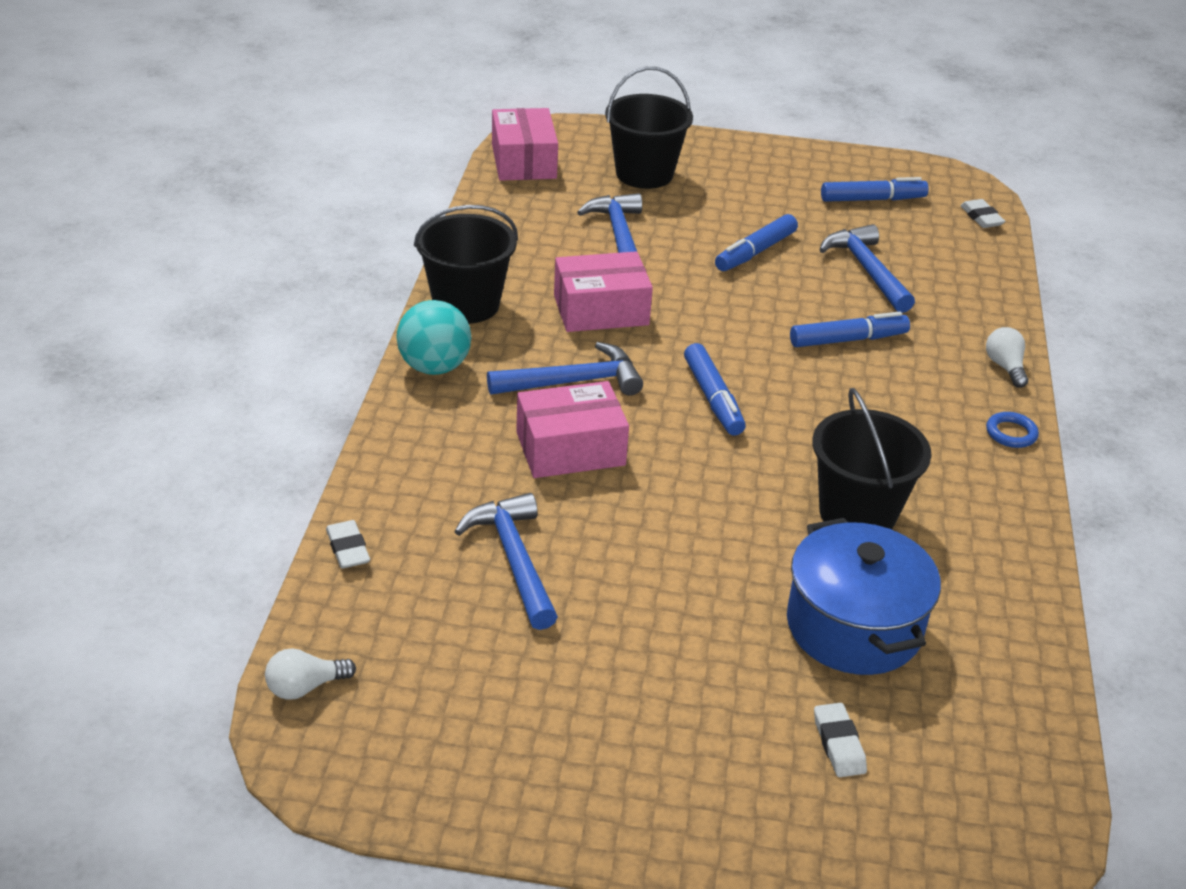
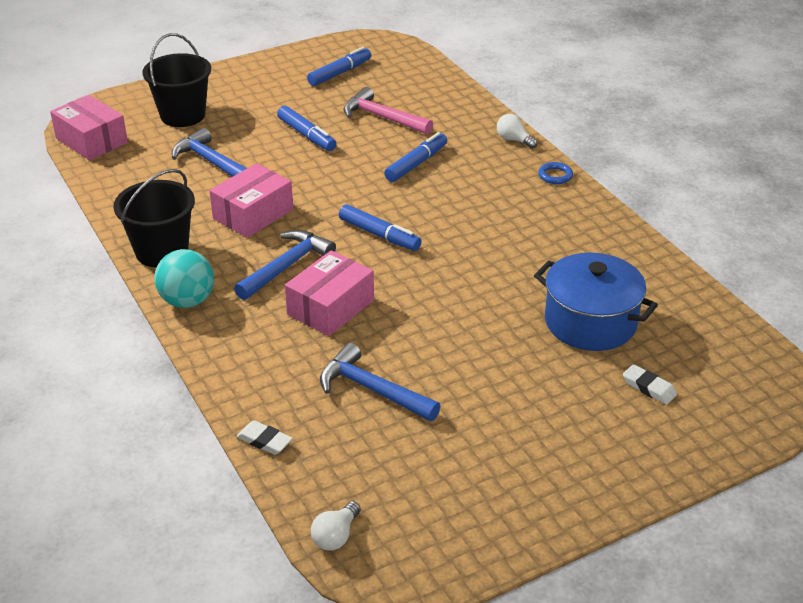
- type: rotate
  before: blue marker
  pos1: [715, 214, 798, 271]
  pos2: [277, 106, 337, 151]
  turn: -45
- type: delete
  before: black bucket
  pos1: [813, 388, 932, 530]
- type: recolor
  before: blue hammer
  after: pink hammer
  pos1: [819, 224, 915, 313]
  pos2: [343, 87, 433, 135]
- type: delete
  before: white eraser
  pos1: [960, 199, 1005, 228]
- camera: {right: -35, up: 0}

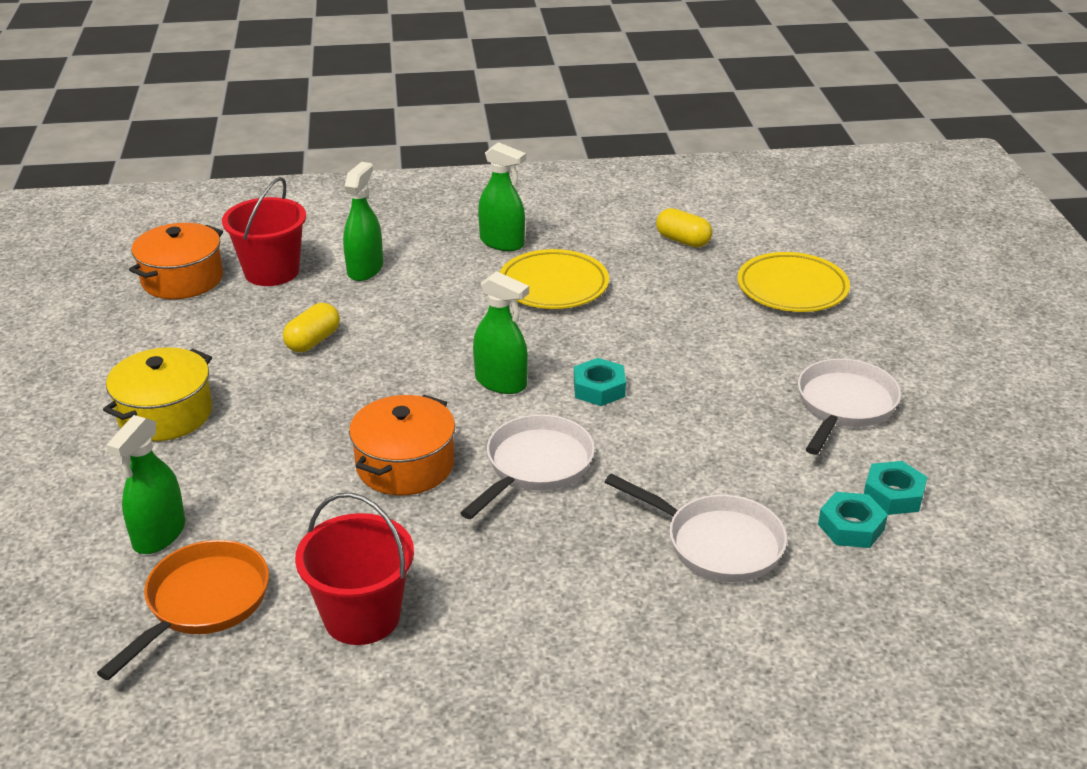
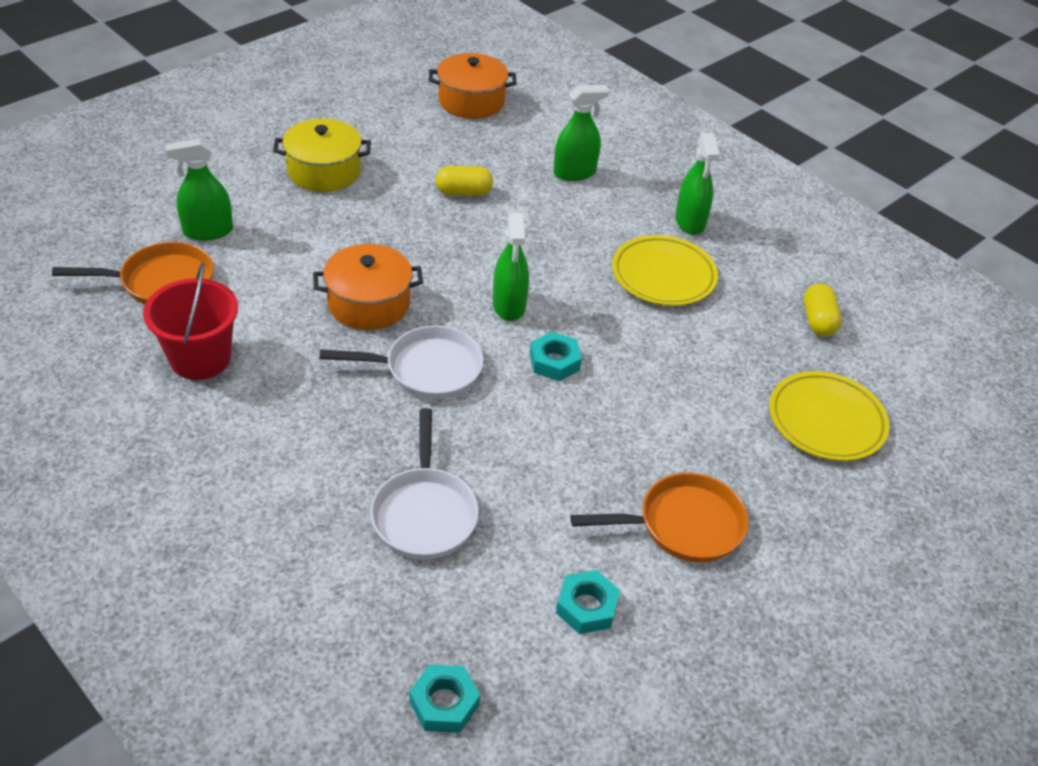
- type: delete
  before: red bucket
  pos1: [222, 177, 306, 286]
- type: recolor
  before: white pan
  after: orange pan
  pos1: [798, 358, 901, 455]
  pos2: [570, 473, 748, 563]
- type: move
  before: turquoise nut
  pos1: [818, 492, 888, 548]
  pos2: [409, 664, 480, 733]
- camera: {right: 50, up: 10}

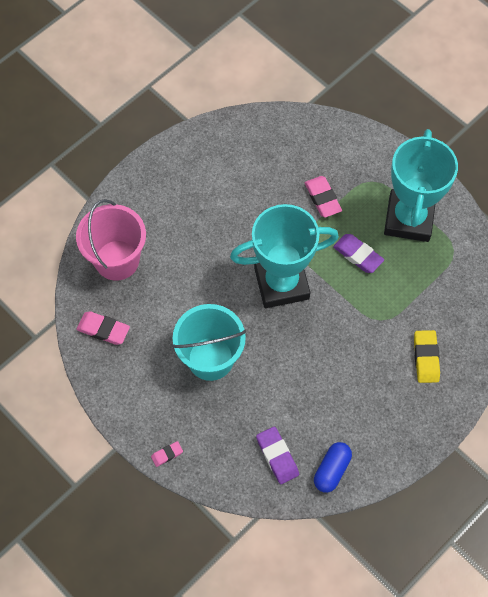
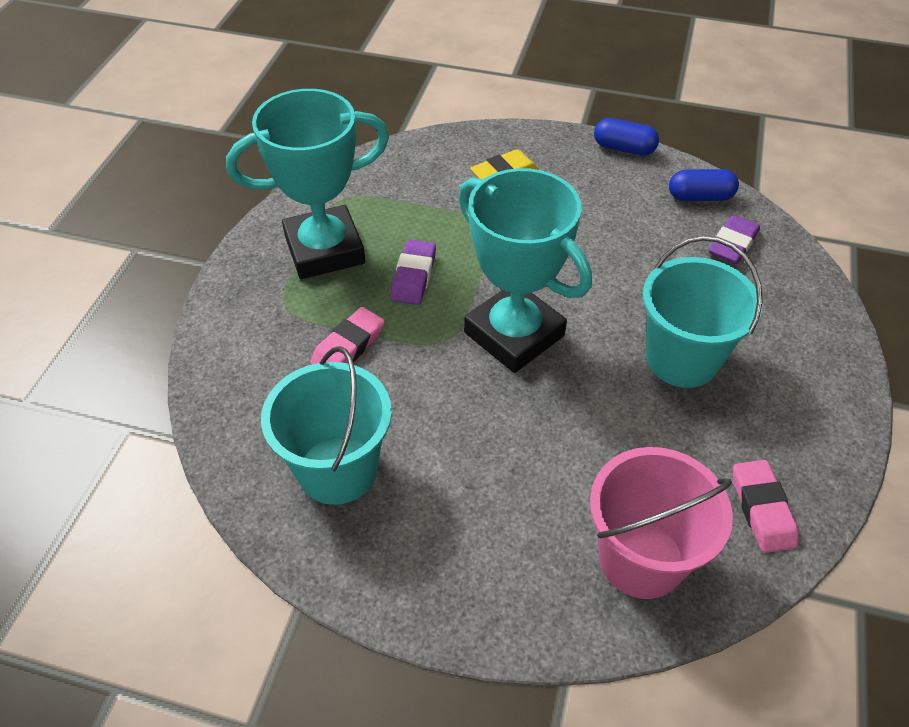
- type: delete
  before: pink eraser
  pos1: [151, 441, 183, 467]
- type: insert
  after: turquoise bucket
  pos2: [261, 346, 392, 505]
- type: insert
  after: blue capsule
  pos2: [594, 118, 659, 156]
- camera: {right: -120, up: -15}

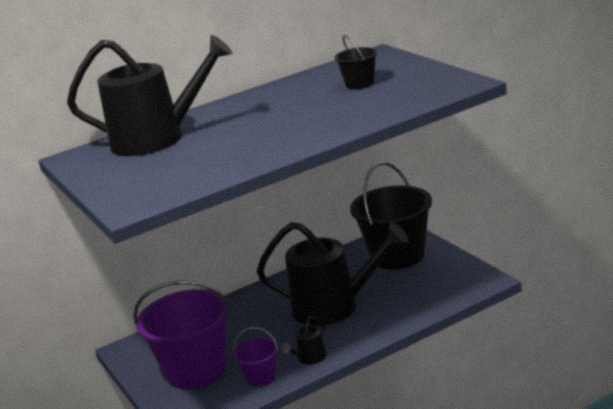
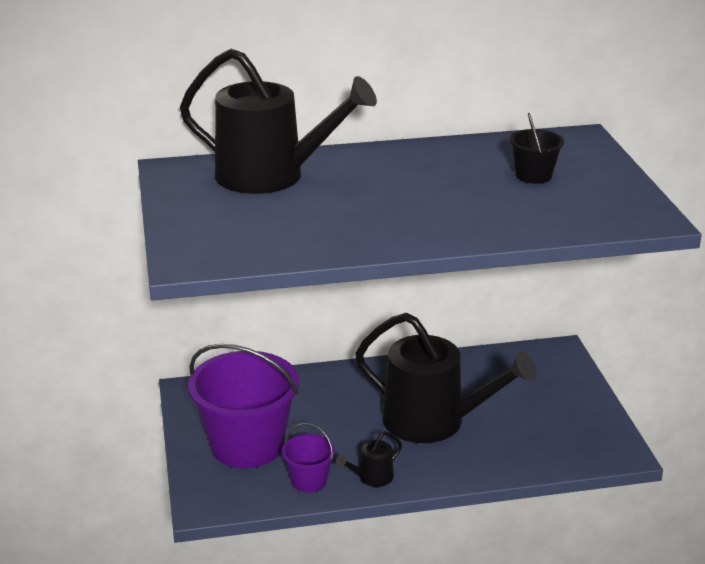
- type: delete
  before: black bucket
  pos1: [350, 162, 432, 269]
- camera: {right: 15, up: 5}

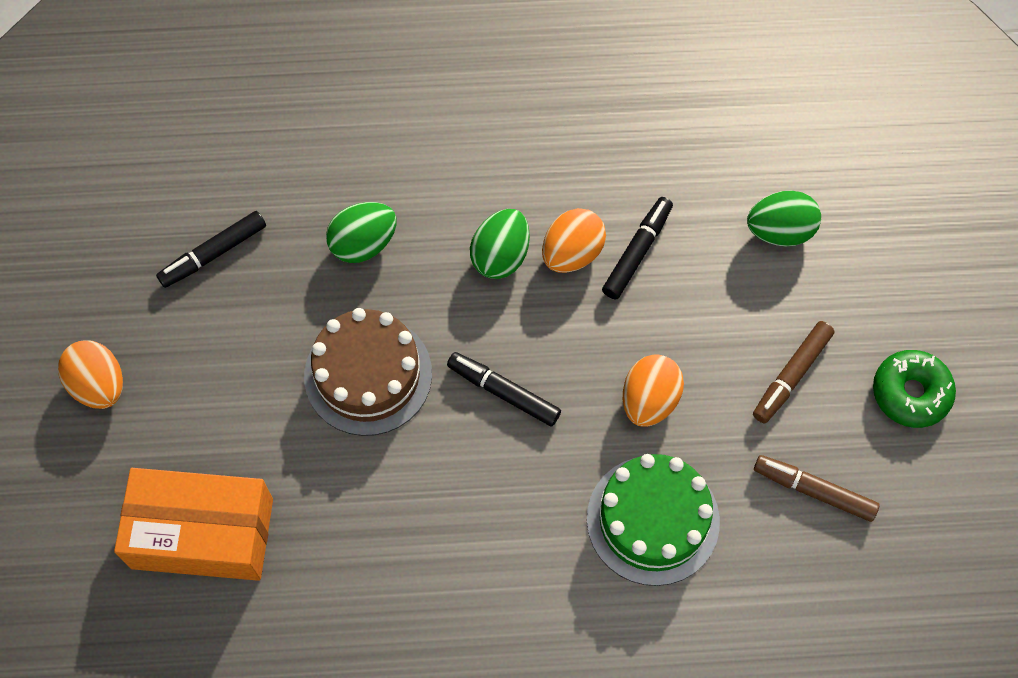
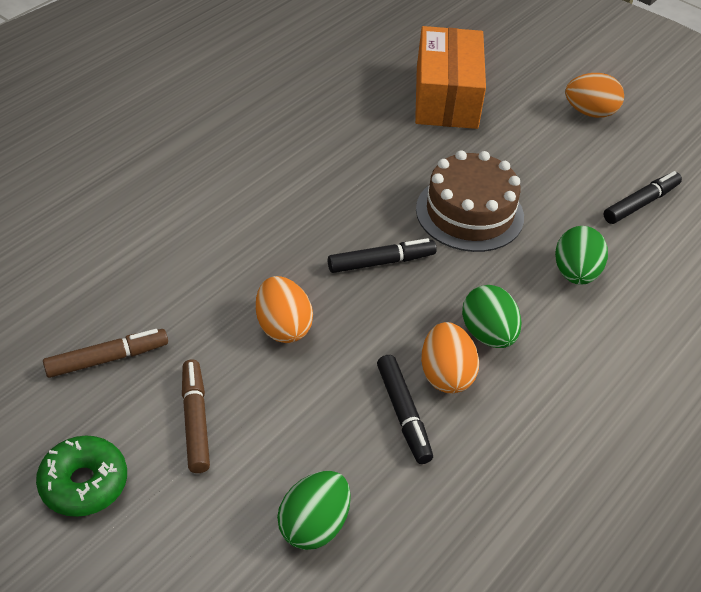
- type: rotate
  before: orange box
  pos1: [114, 468, 273, 581]
  pos2: [415, 26, 486, 129]
  turn: -45
- type: rotate
  before: black marker
  pos1: [156, 211, 266, 288]
  pos2: [603, 171, 682, 224]
  turn: 45
- type: delete
  before: green cake
  pos1: [587, 454, 720, 586]
- camera: {right: 130, up: -20}

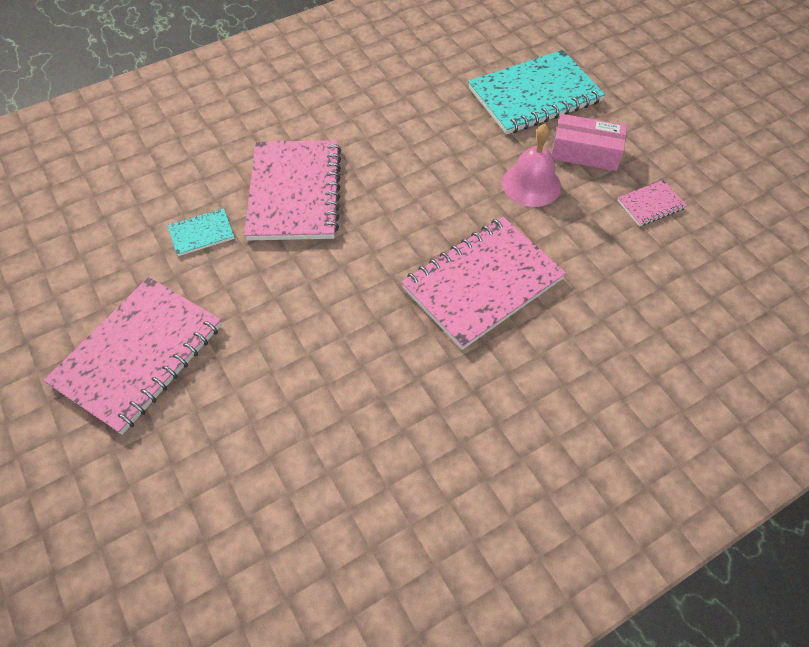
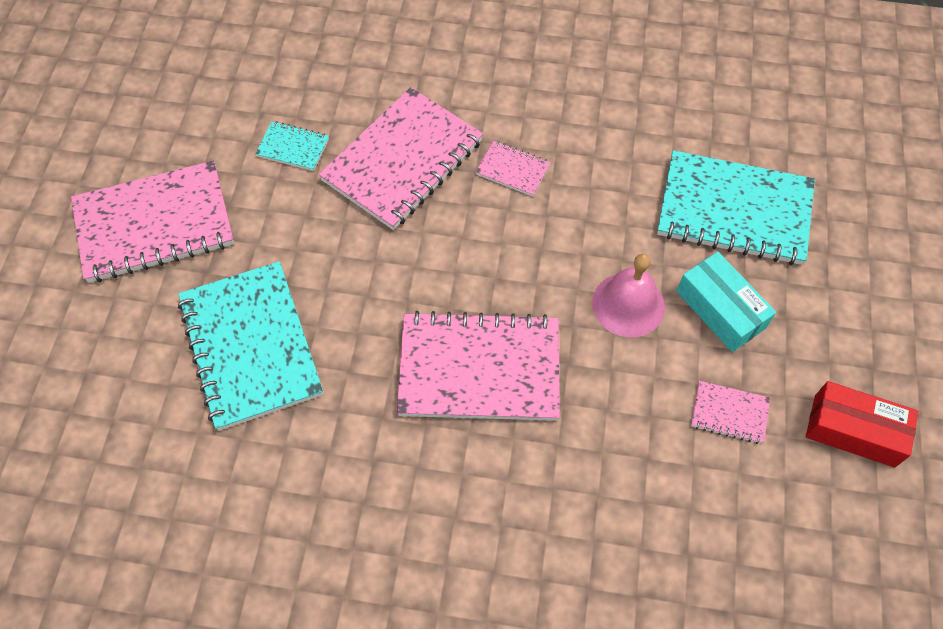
- type: recolor
  before: pink box
  after: turquoise box
  pos1: [551, 114, 627, 171]
  pos2: [677, 252, 776, 352]
- type: insert
  after: turquoise notebook
  pos2: [178, 261, 323, 431]
- type: insert
  after: pink notebook
  pos2: [476, 141, 551, 197]
- type: insert
  after: red box
  pos2: [806, 381, 919, 468]
- camera: {right: 40, up: 5}

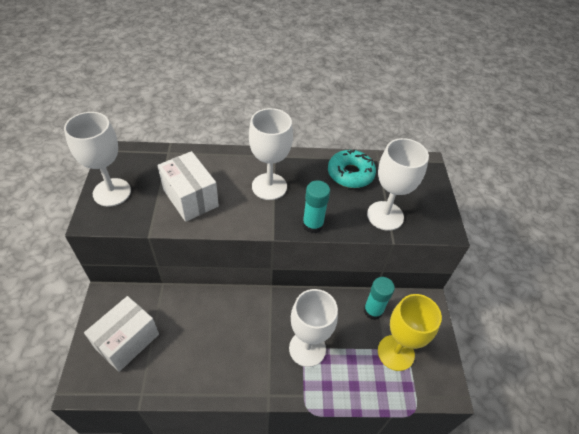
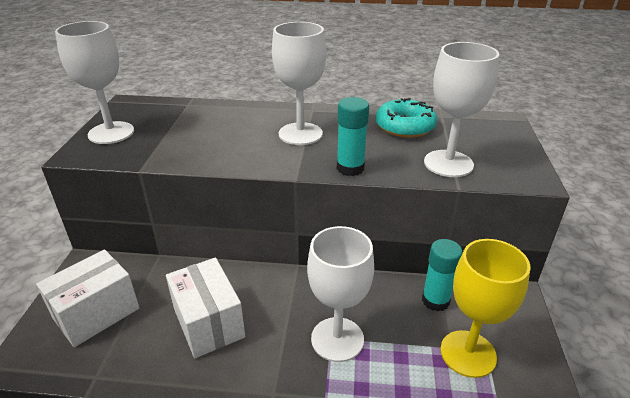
- type: move
  before: white box
  pos1: [157, 151, 219, 222]
  pos2: [166, 258, 245, 358]
- camera: {right: 10, up: -15}

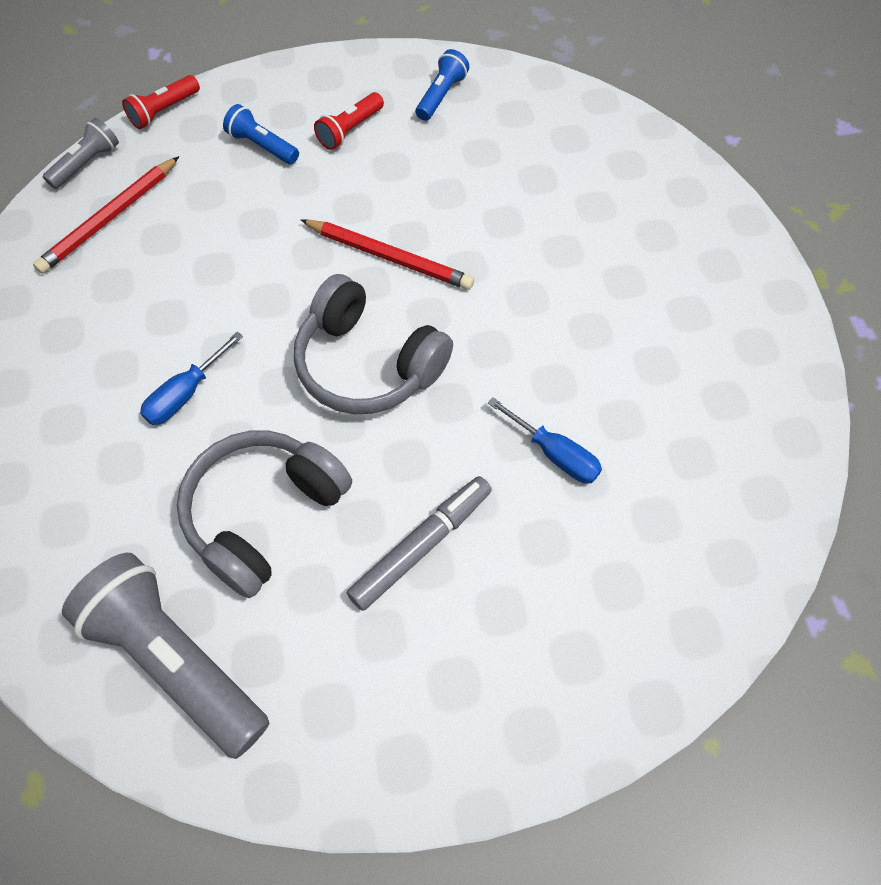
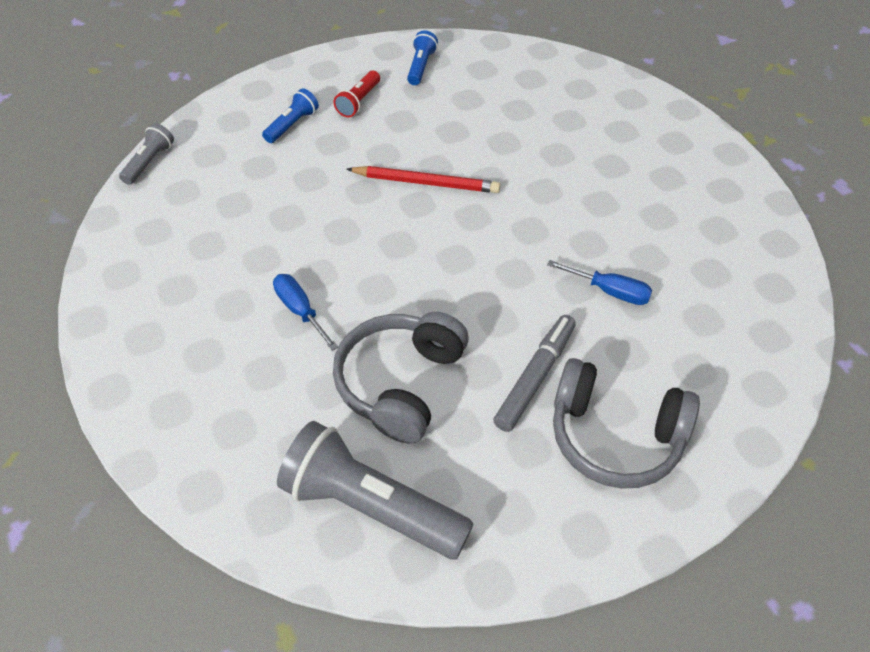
- type: delete
  before: red pencil
  pos1: [33, 156, 179, 274]
- type: delete
  before: red flashlight
  pos1: [122, 75, 200, 129]
- type: rotate
  before: blue screwdriver
  pos1: [140, 332, 243, 425]
  pos2: [273, 274, 338, 351]
  turn: 120
- type: rotate
  before: blue flashlight
  pos1: [223, 104, 299, 164]
  pos2: [262, 88, 319, 143]
  turn: 105
- type: move
  before: grey headphones
  pos1: [294, 274, 453, 414]
  pos2: [553, 358, 700, 489]
- camera: {right: -15, up: -10}

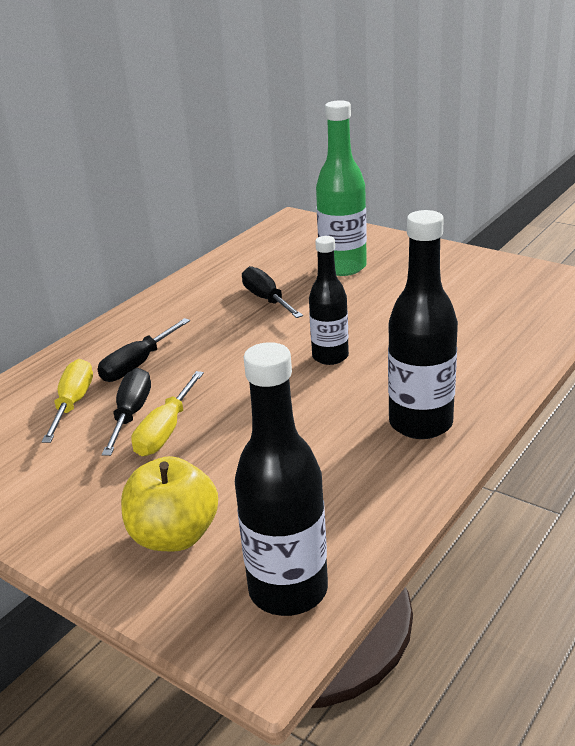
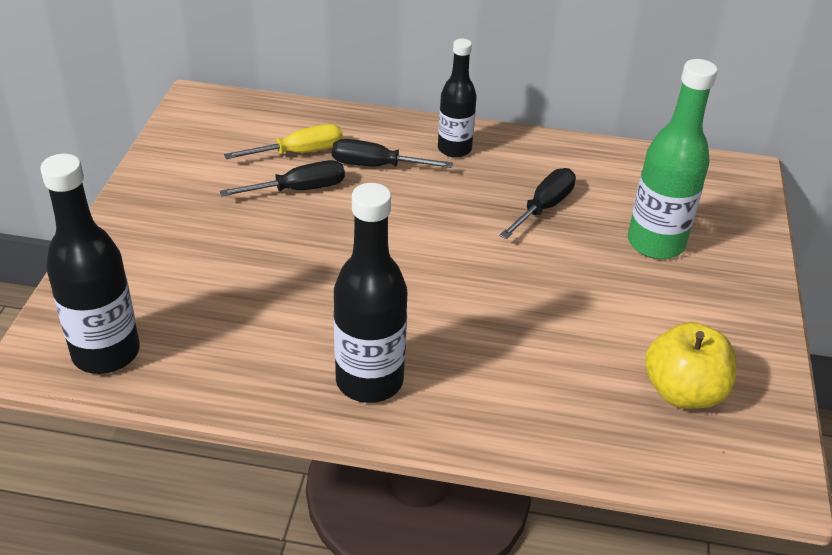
- type: move
  before: yellow apple
  pos1: [121, 456, 218, 551]
  pos2: [645, 322, 737, 409]
- type: delete
  before: yellow screwdriver
  pos1: [131, 371, 204, 456]
- type: move
  before: black bottle
  pos1: [309, 236, 349, 365]
  pos2: [438, 39, 477, 158]
- camera: {right: 60, up: 10}

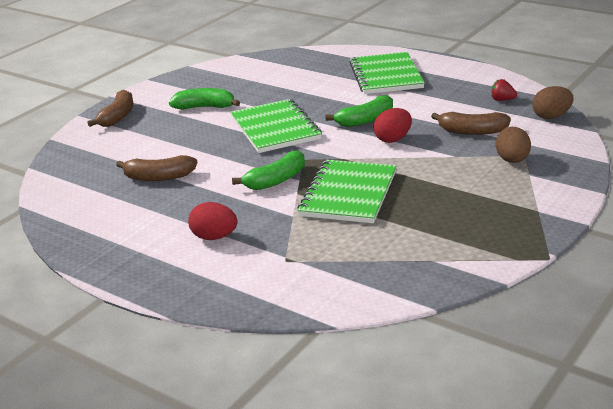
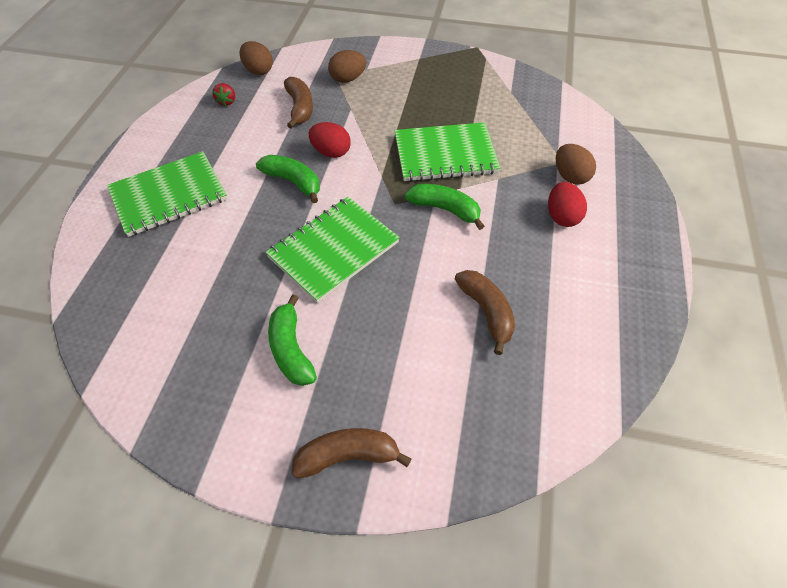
- type: insert
  after: brown egg
  pos2: [556, 144, 596, 185]
- camera: {right: -115, up: 25}

